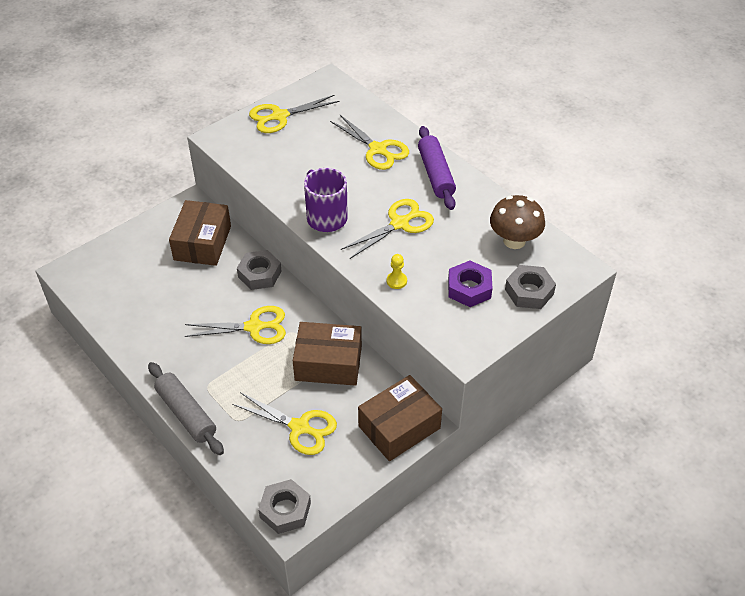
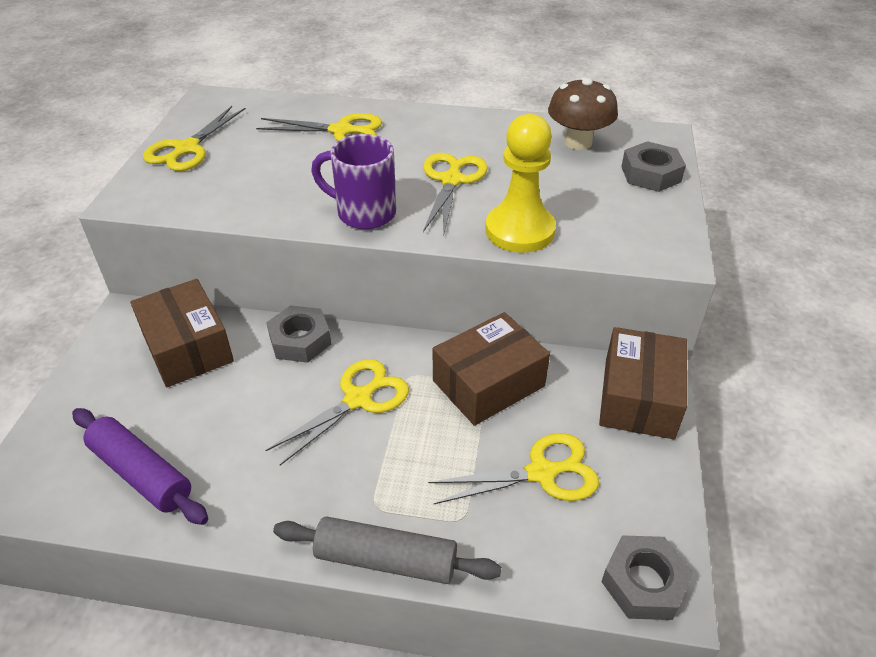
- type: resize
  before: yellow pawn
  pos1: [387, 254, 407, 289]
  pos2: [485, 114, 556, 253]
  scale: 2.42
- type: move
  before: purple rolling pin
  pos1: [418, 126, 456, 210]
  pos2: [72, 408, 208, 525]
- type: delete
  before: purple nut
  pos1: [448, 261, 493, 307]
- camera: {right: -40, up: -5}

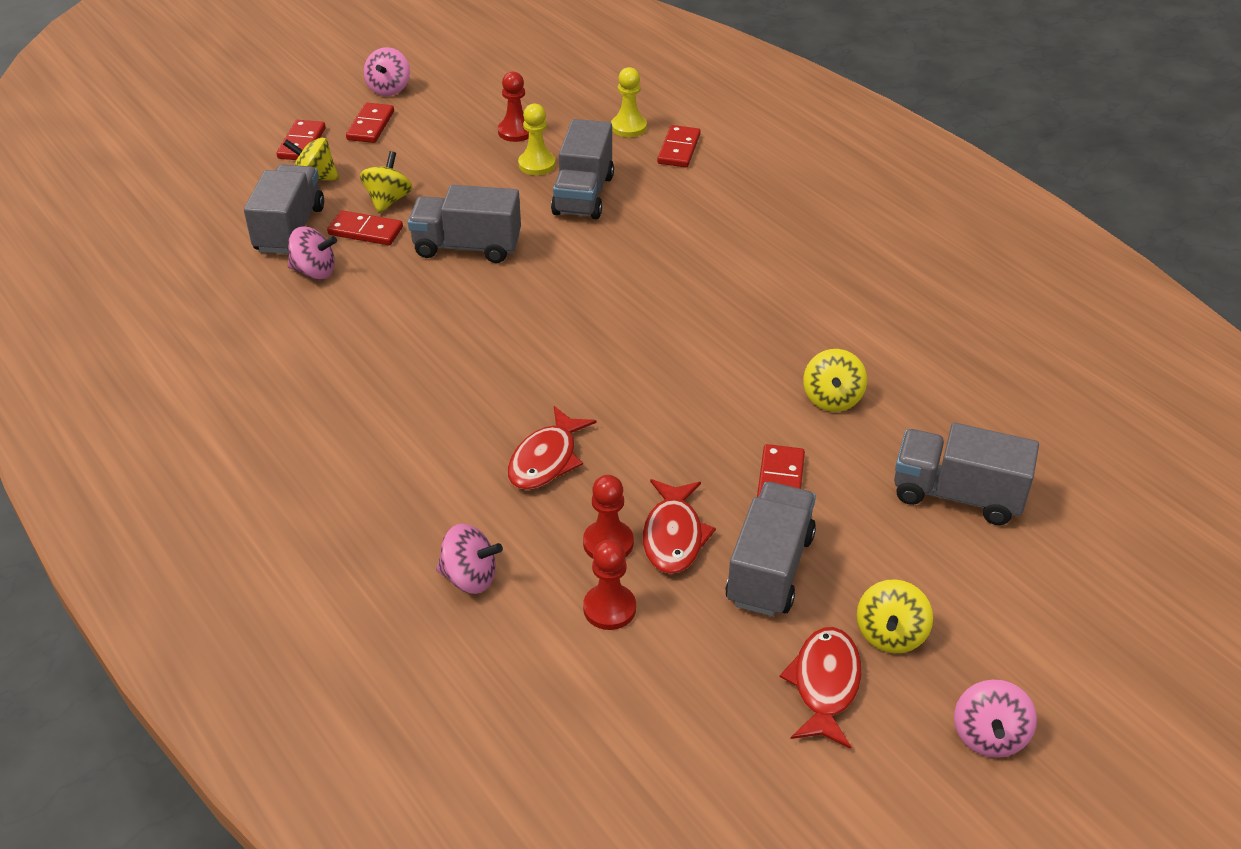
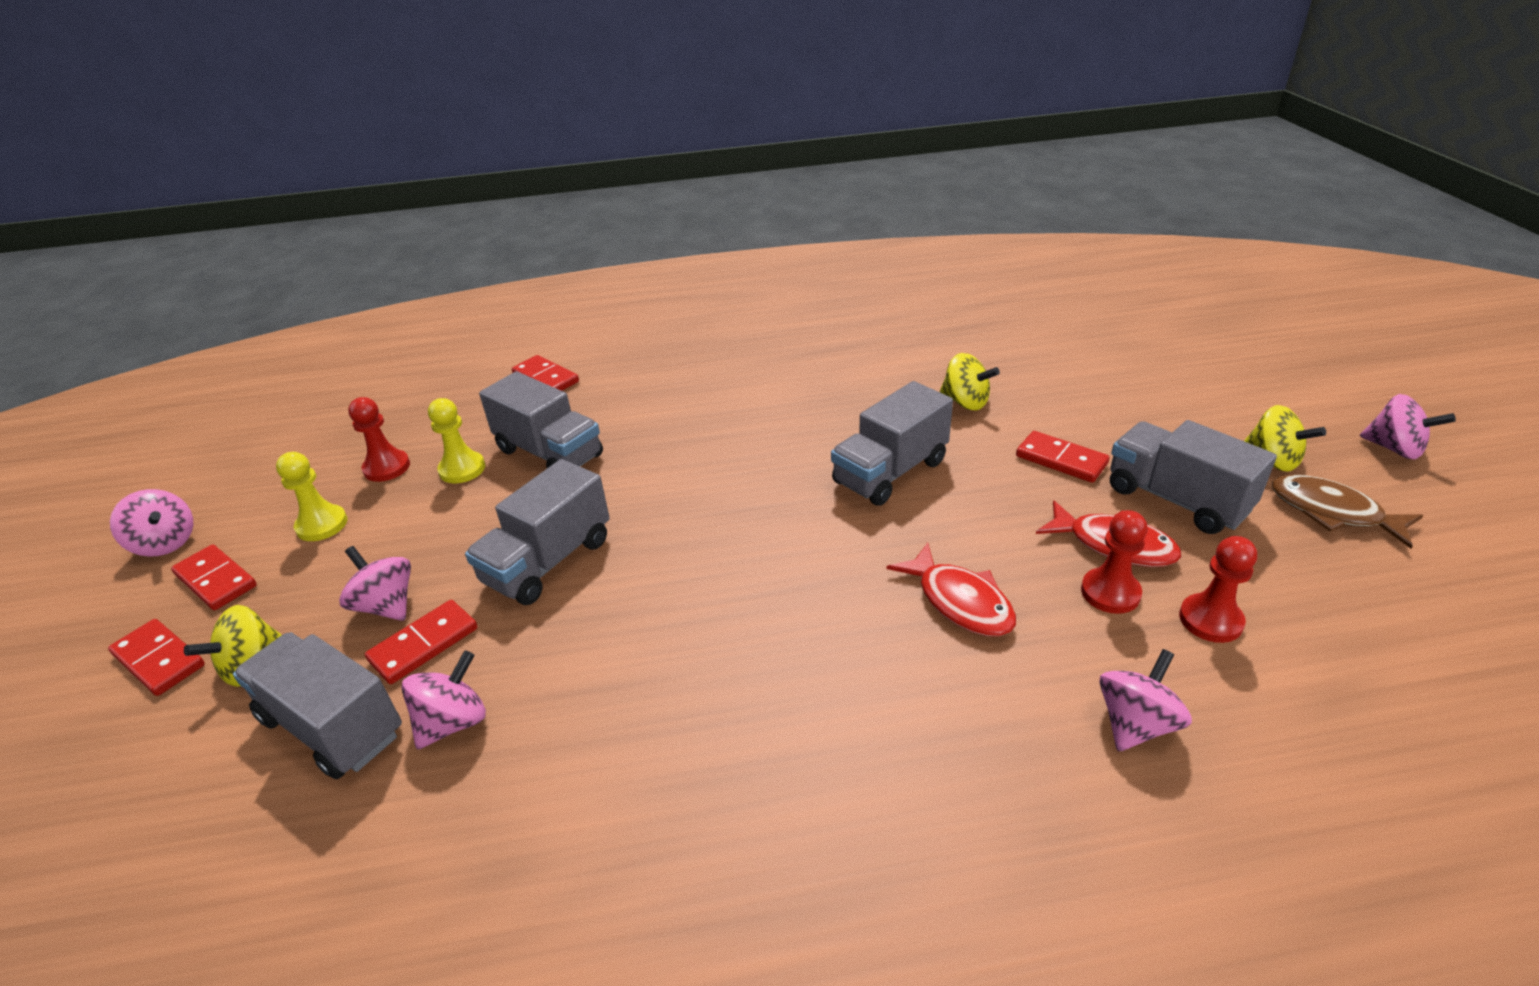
- type: recolor
  before: yellow spinning top
  after: pink spinning top
  pos1: [360, 151, 413, 213]
  pos2: [339, 546, 411, 621]
- type: move
  before: yellow pawn
  pos1: [611, 67, 647, 137]
  pos2: [276, 452, 347, 541]
- type: recolor
  before: red fish
  after: brown fish
  pos1: [780, 627, 862, 749]
  pos2: [1272, 474, 1423, 549]
- type: move
  before: grey truck
  pos1: [894, 423, 1039, 525]
  pos2: [831, 381, 953, 506]
- camera: {right: -60, up: -5}

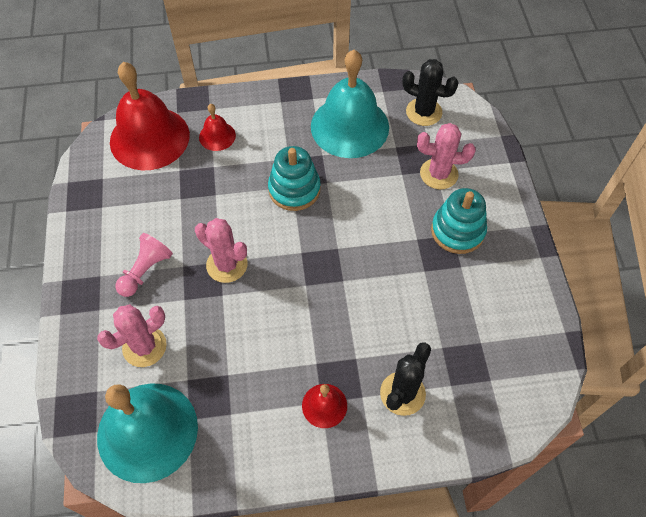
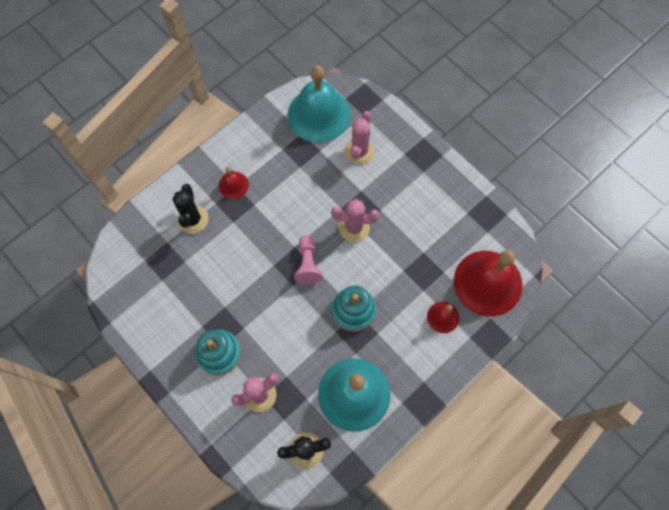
- type: move
  before: pink pawn
  pos1: [116, 233, 173, 297]
  pos2: [294, 235, 322, 284]
- camera: {right: 145, up: 10}

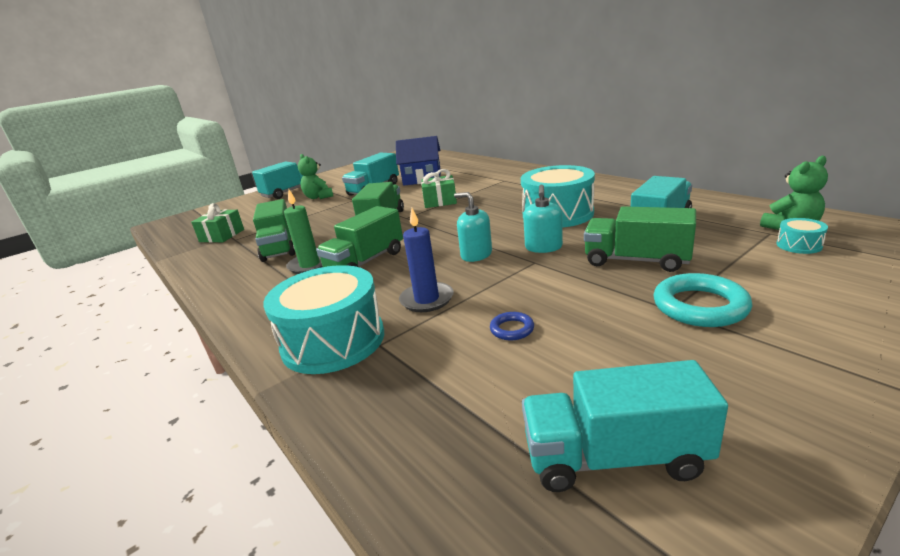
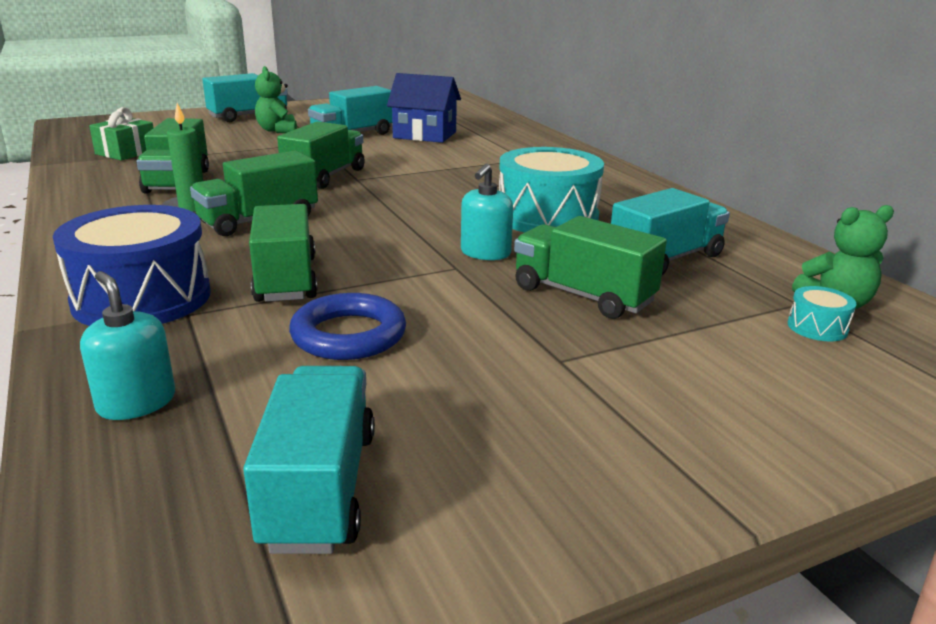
- type: recolor
  before: turquoise drum
  after: blue drum
  pos1: [263, 265, 384, 374]
  pos2: [53, 205, 211, 326]
- type: replace
  before: blue candle
  after: green truck
  pos1: [399, 208, 454, 312]
  pos2: [249, 204, 318, 302]
- type: delete
  before: green gift
  pos1: [421, 169, 457, 208]
- type: move
  before: turquoise soap dispenser
  pos1: [454, 192, 492, 262]
  pos2: [80, 271, 175, 420]
- type: resize
  before: blue ring
  pos1: [490, 312, 534, 340]
  pos2: [289, 293, 406, 360]
  scale: 1.96
- type: rotate
  before: turquoise truck
  pos1: [522, 360, 728, 492]
  pos2: [243, 366, 375, 554]
  turn: 75
- type: delete
  before: turquoise ring
  pos1: [653, 273, 753, 327]
- camera: {right: 10, up: 0}

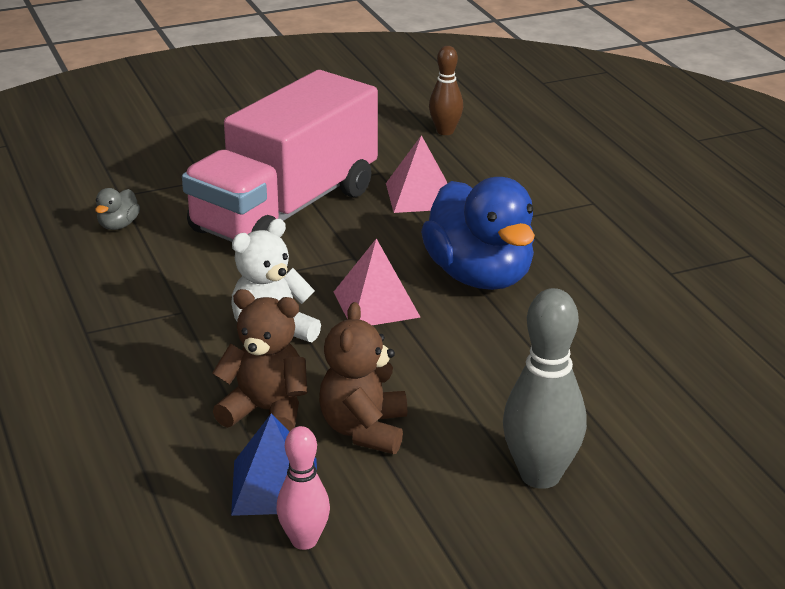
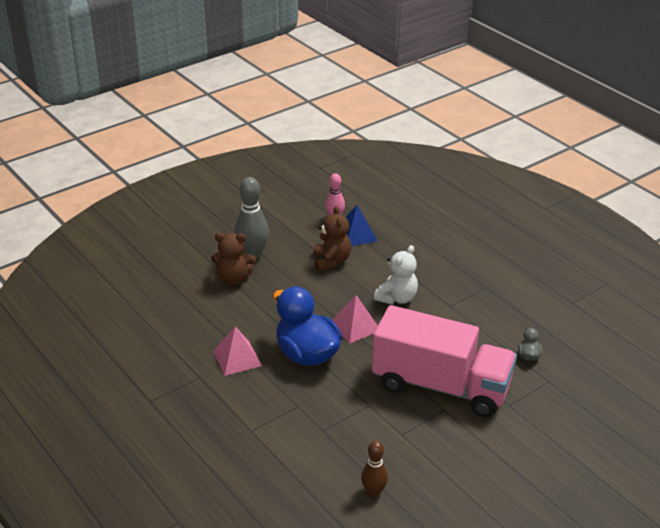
- type: rotate
  before: pink truck
  pos1: [182, 70, 378, 242]
  pos2: [372, 305, 517, 417]
  turn: 90
- type: move
  before: brown teddy bear
  pos1: [212, 289, 308, 431]
  pos2: [211, 233, 256, 285]
- type: move
  before: pink pyramid
  pos1: [386, 135, 447, 213]
  pos2: [213, 327, 262, 376]
- camera: {right: 165, up: 5}

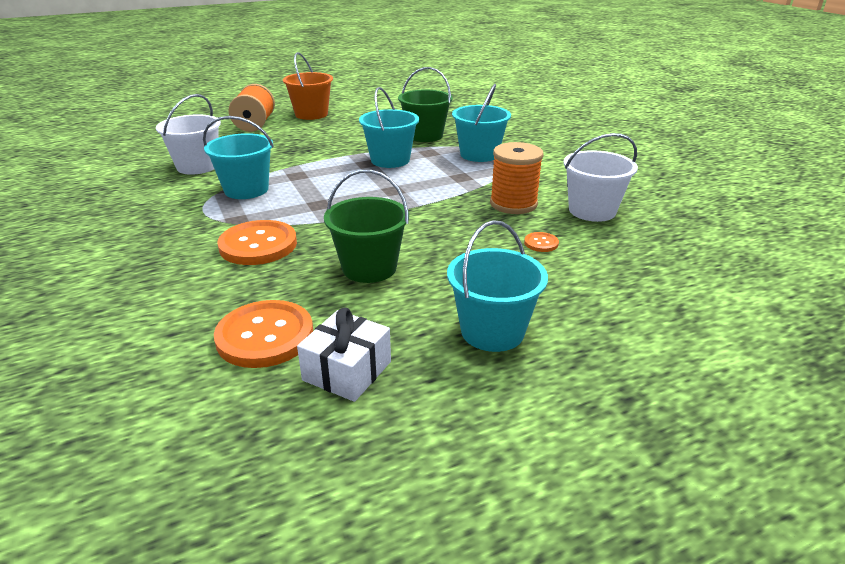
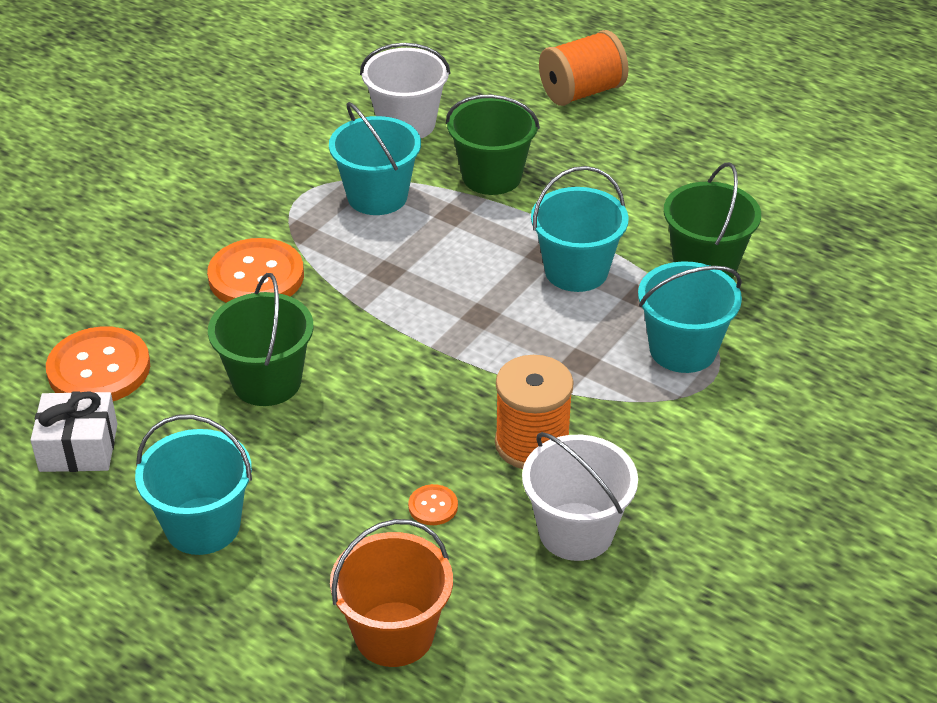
- type: move
  before: orange bucket
  pos1: [283, 52, 333, 120]
  pos2: [330, 519, 453, 667]
- type: insert
  after: green bucket
  pos2: [446, 95, 540, 195]
- camera: {right: 60, up: 10}

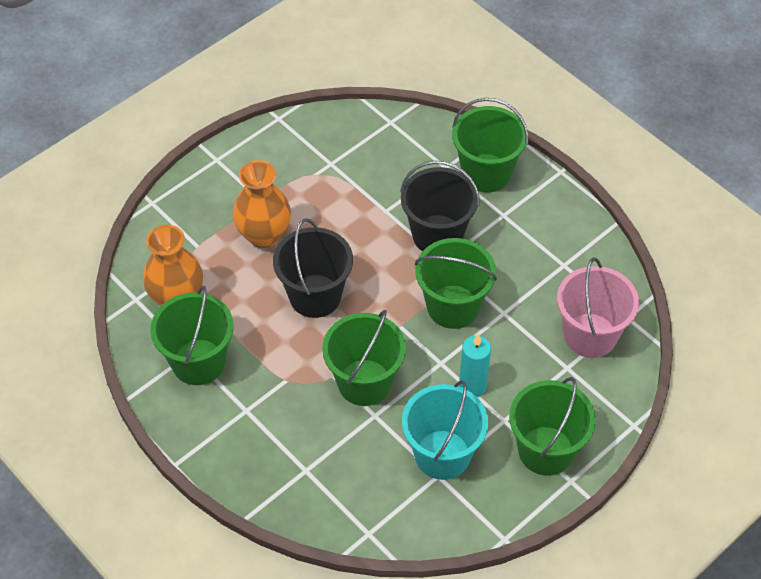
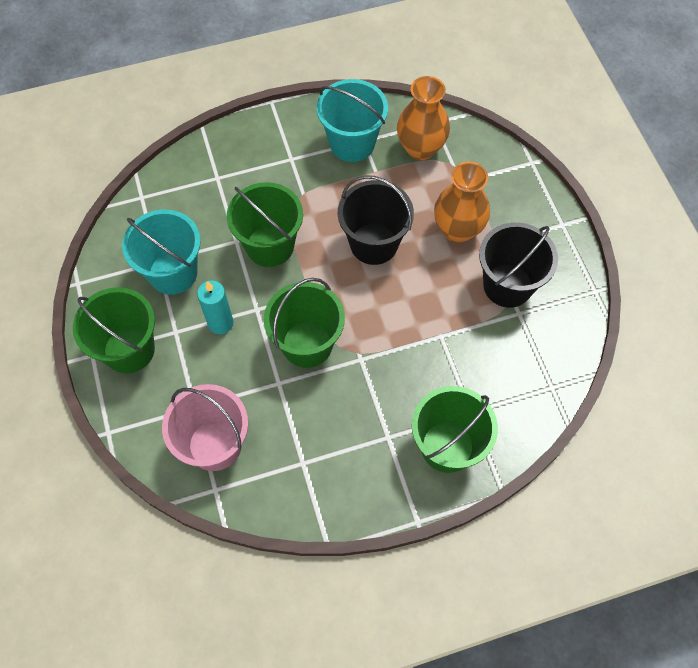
- type: recolor
  before: green bucket
  after: turquoise bucket
  pos1: [150, 286, 234, 385]
  pos2: [317, 79, 388, 162]
- type: move
  before: black bucket
  pos1: [400, 161, 479, 251]
  pos2: [479, 222, 558, 308]
- camera: {right: 115, up: 10}

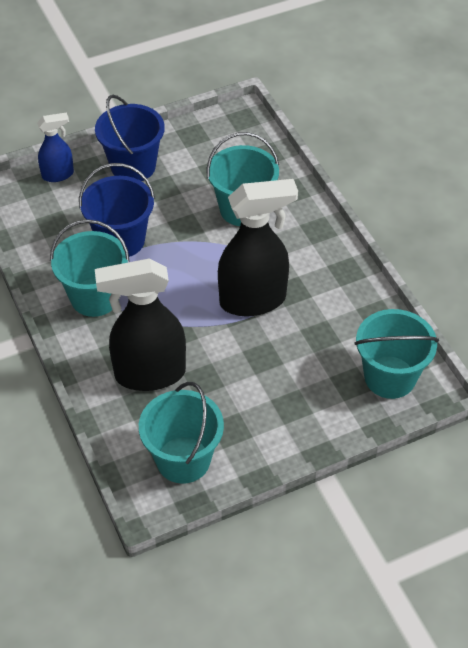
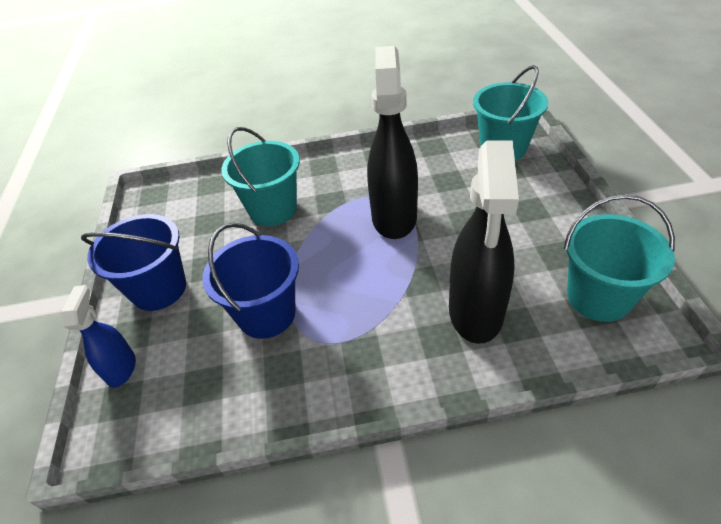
- type: delete
  before: turquoise bucket
  pos1: [50, 219, 130, 317]
- camera: {right: -70, up: -5}

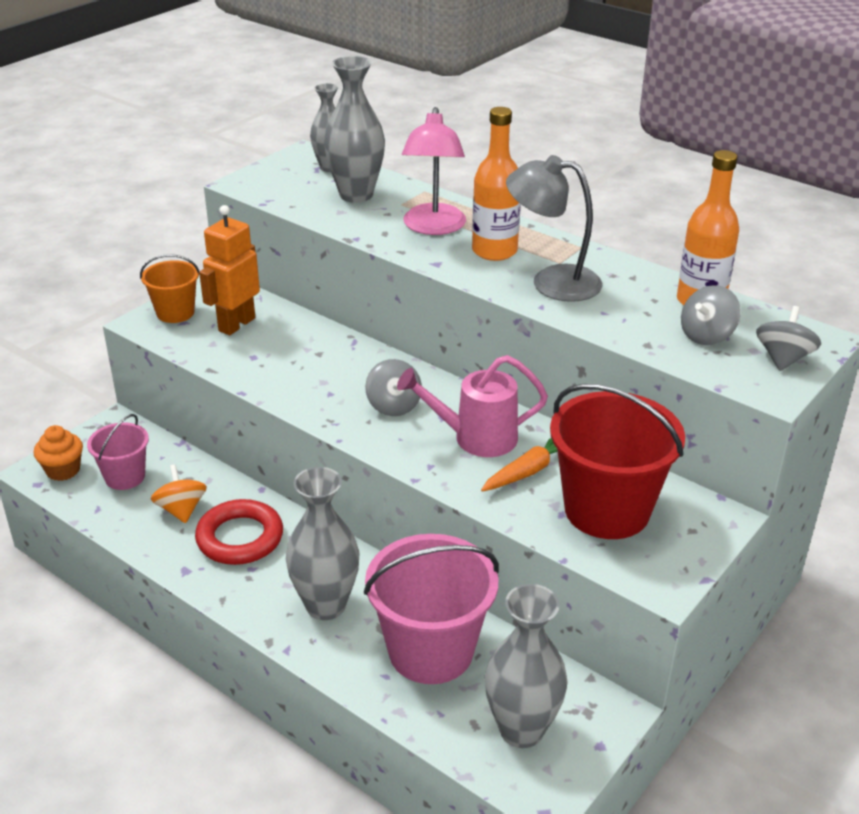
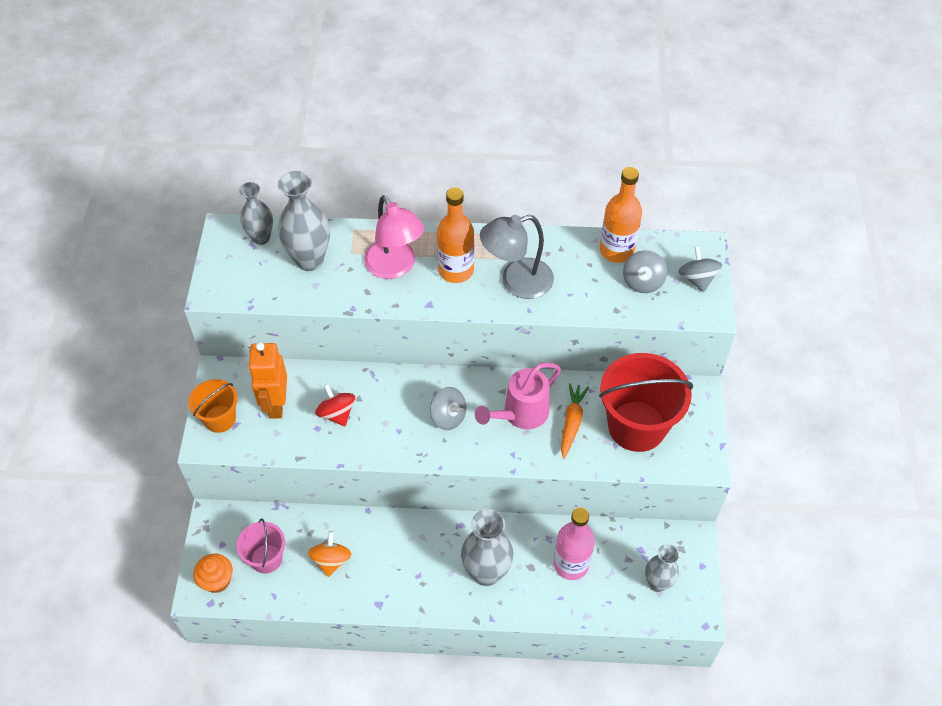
- type: rotate
  before: orange spinning top
  pos1: [151, 464, 207, 523]
  pos2: [308, 531, 352, 577]
  turn: 60
- type: delete
  before: red ring
  pos1: [195, 499, 283, 565]
- type: replace
  before: pink bucket
  after: pink bottle
  pos1: [364, 534, 499, 684]
  pos2: [554, 508, 595, 580]
- type: resize
  before: grey vase
  pos1: [485, 584, 567, 748]
  pos2: [645, 544, 679, 592]
  scale: 0.64
- type: insert
  after: red spinning top
  pos2: [315, 384, 355, 426]
- camera: {right: -35, up: 20}

